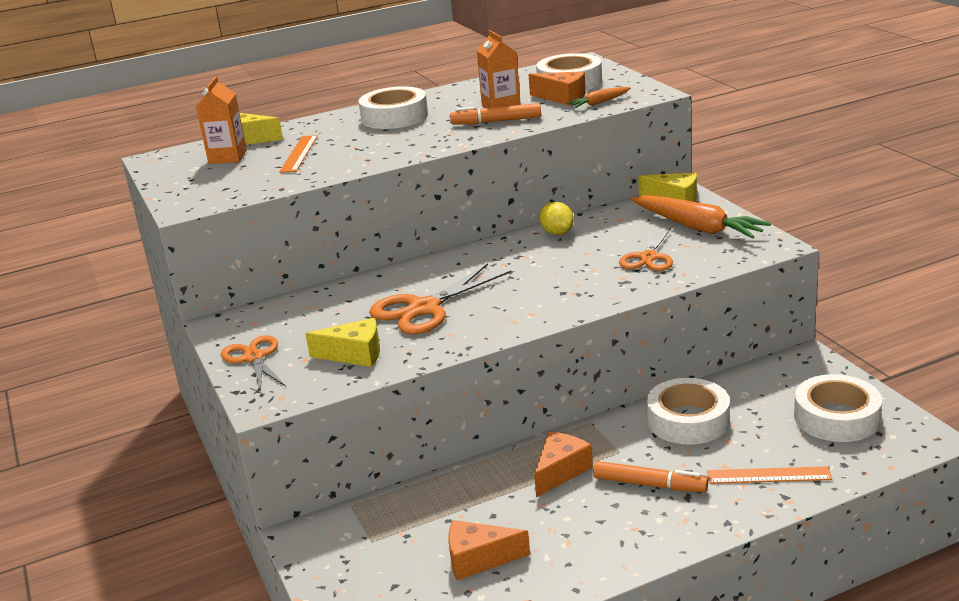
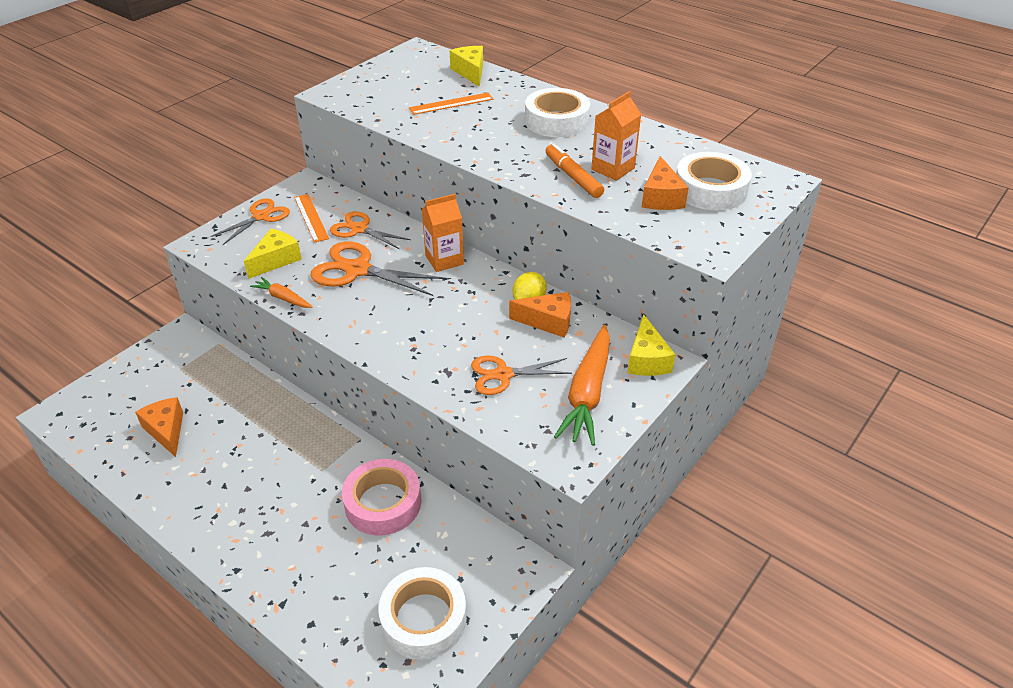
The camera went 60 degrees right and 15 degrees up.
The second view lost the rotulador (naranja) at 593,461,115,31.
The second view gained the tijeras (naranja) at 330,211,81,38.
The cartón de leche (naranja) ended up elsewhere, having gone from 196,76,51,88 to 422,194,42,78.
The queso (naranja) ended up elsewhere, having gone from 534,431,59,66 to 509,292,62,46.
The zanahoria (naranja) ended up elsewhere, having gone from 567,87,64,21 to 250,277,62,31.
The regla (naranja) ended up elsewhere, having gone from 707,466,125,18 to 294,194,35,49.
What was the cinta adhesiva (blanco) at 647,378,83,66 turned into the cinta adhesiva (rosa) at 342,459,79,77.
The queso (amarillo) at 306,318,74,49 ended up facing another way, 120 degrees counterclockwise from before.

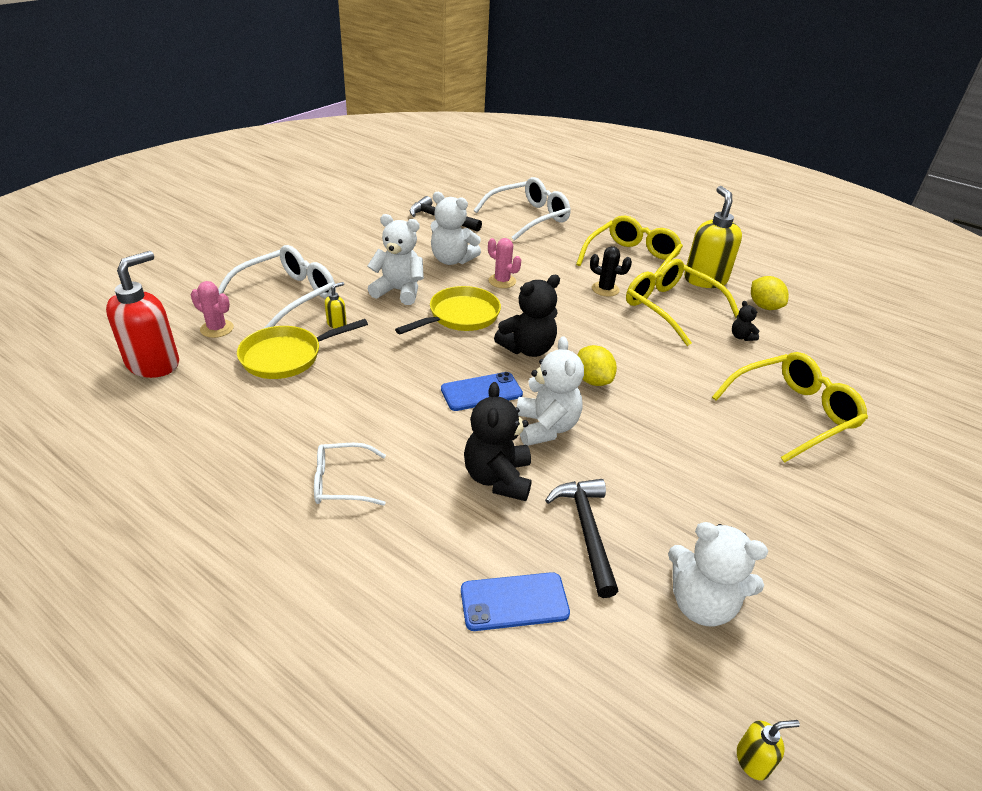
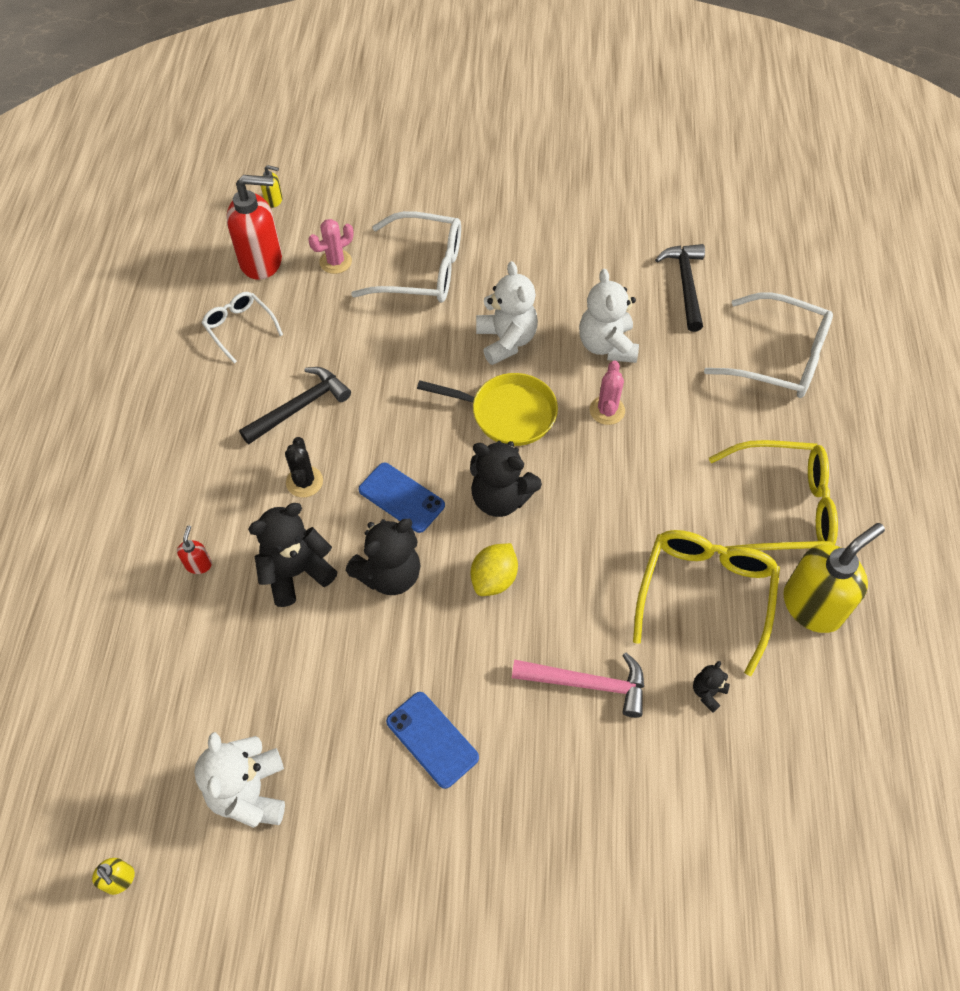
The camera went 60 degrees right and 20 degrees up.
The second view lost the sartén (amarillo) at 237,319,131,60.
The second view lost the gafas (amarillo) at 712,352,156,111.
The second view lost the limón (amarillo) at 751,276,38,34.
The second view gained the dispensador de jabón (rojo) at 177,525,35,49.
The second view gained the martillo (rosa) at 512,652,132,66.
The gafas (blanco) ended up elsewhere, having gone from 314,443,72,63 to 202,292,81,72.
The dispensador de jabón (amarillo) ended up elsewhere, having gone from 325,282,22,47 to 260,165,22,43.
The móvil (azul) ended up elsewhere, having gone from 461,572,109,59 to 386,692,93,97.
The martillo (negro) ended up elsewhere, having gone from 545,479,73,119 to 239,367,112,77.
The cactus (negro) ended up elsewhere, having gone from 590,246,42,51 to 285,437,38,60.
What was the osito (blanco) at 517,336,67,110 turned into the osito (negro) at 346,518,75,77.
The cactus (rosa) at 191,281,43,57 ended up facing another way, 60 degrees clockwise from before.

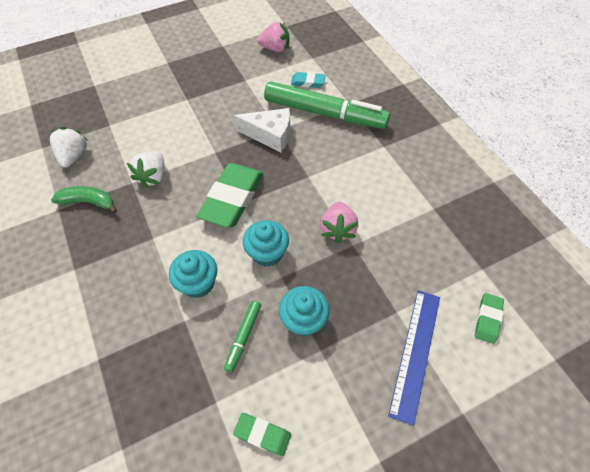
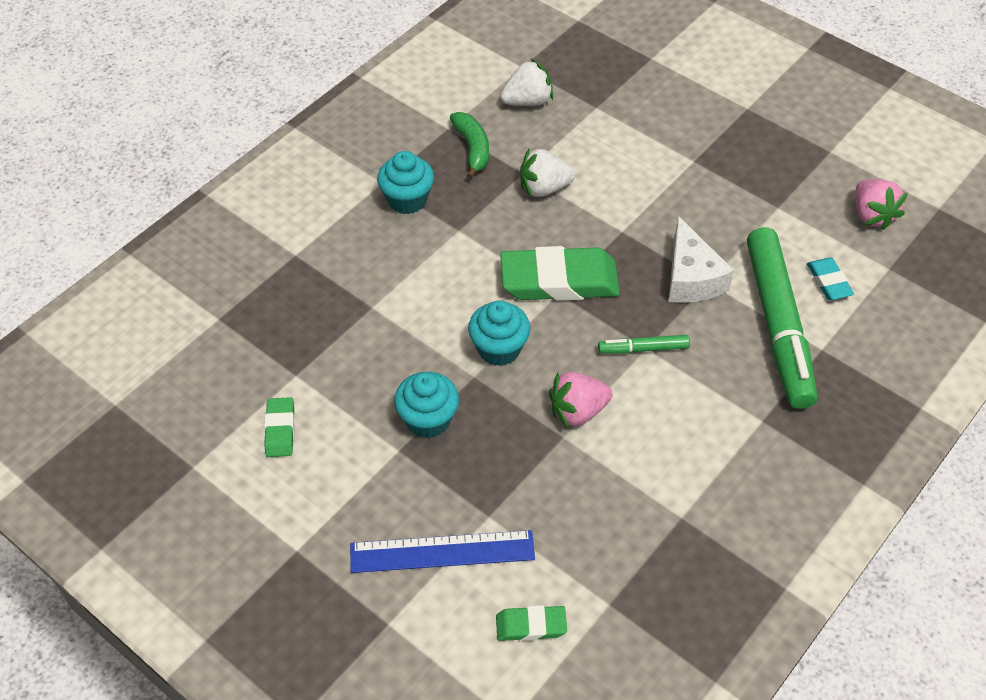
The camera went 65 degrees right and 5 degrees down.
The magdalena (turquesa) ended up elsewhere, having gone from 169,250,48,48 to 377,151,57,63.
The rotulador (verde) ended up elsewhere, having gone from 224,301,37,71 to 598,335,92,19.

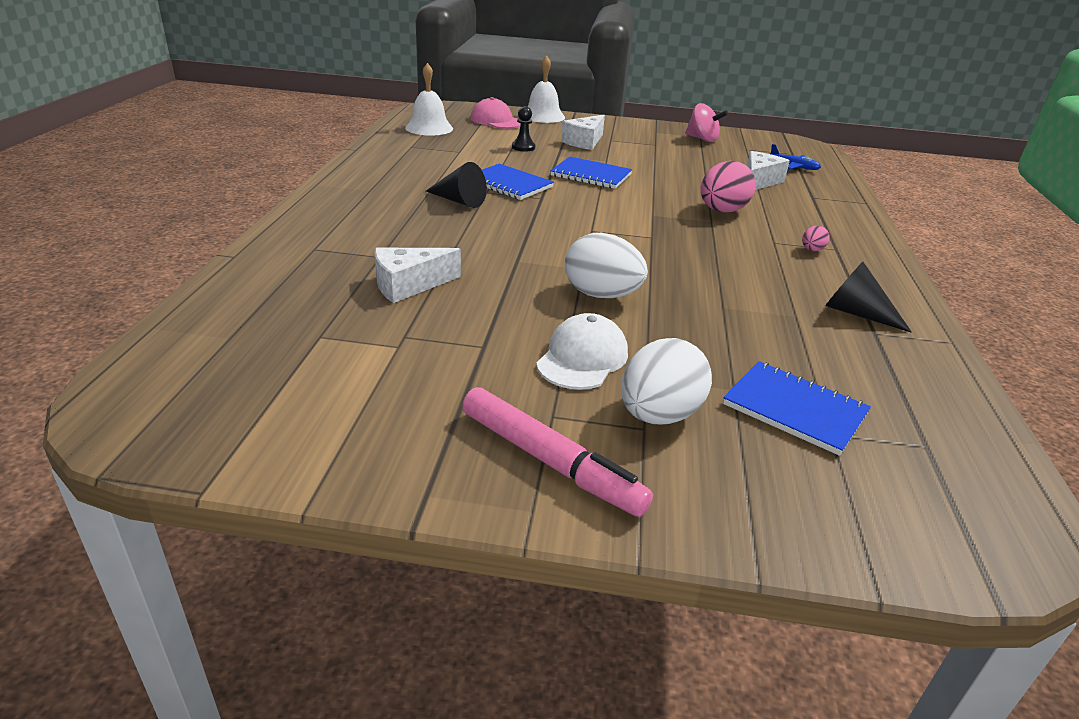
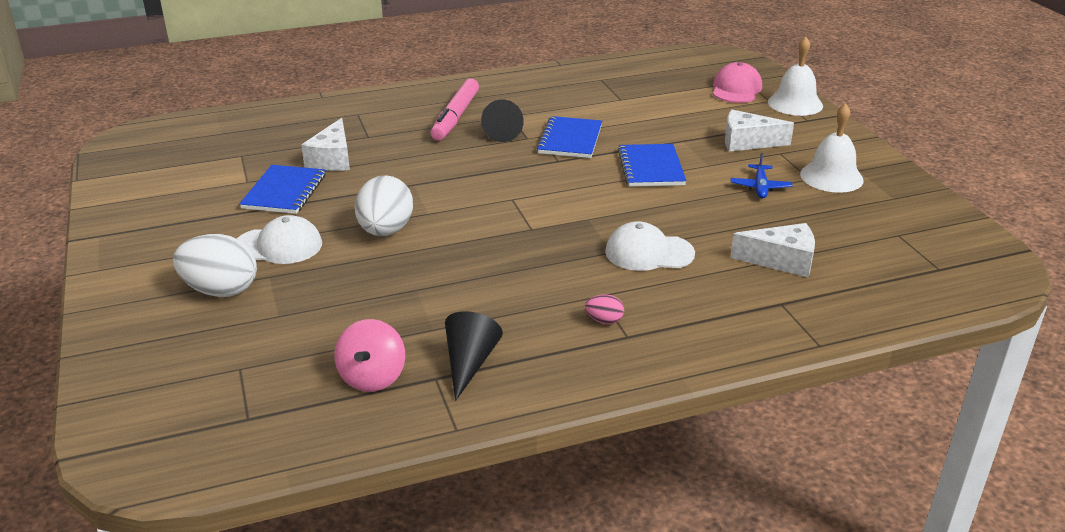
The camera went 65 degrees right and 0 degrees up.
The second view lost the peón (negro) at 512,106,23,46.
The campana (blanco) ended up elsewhere, having gone from 405,63,48,73 to 800,103,64,90.
The rotulador (rosa) ended up elsewhere, having gone from 462,387,191,130 to 430,78,49,63.
The peonza (rosa) ended up elsewhere, having gone from 685,103,43,39 to 334,319,71,73.
The cuaderno (azul) ended up elsewhere, having gone from 723,361,148,95 to 239,165,87,49.
The avión (azul) ended up elsewhere, having gone from 771,144,50,26 to 731,153,61,46.
Where the huevo (rosa) stood at 701,161,55,52, the gorra (blanco) came to stand at 605,221,90,50.
The queso (blanco) at 375,248,86,55 ended up facing another way, 120 degrees counterclockwise from before.

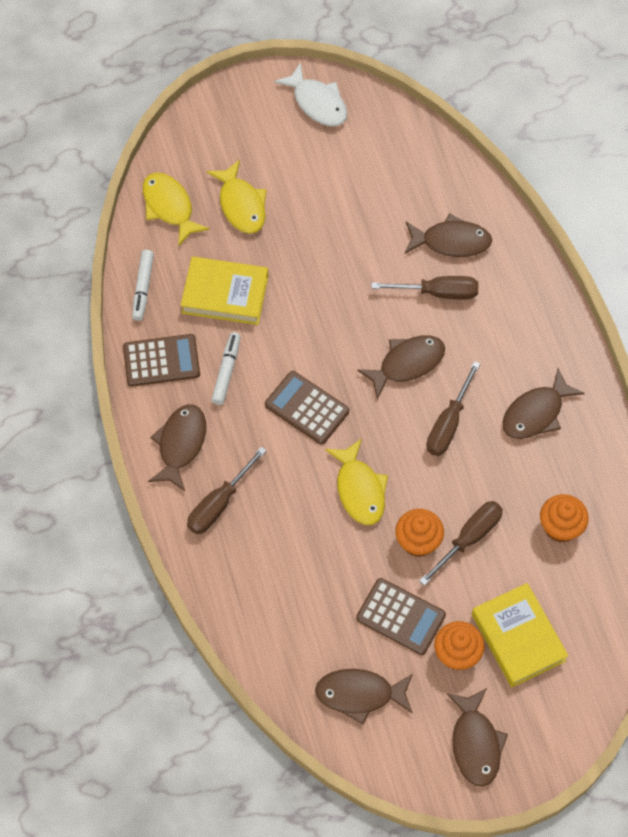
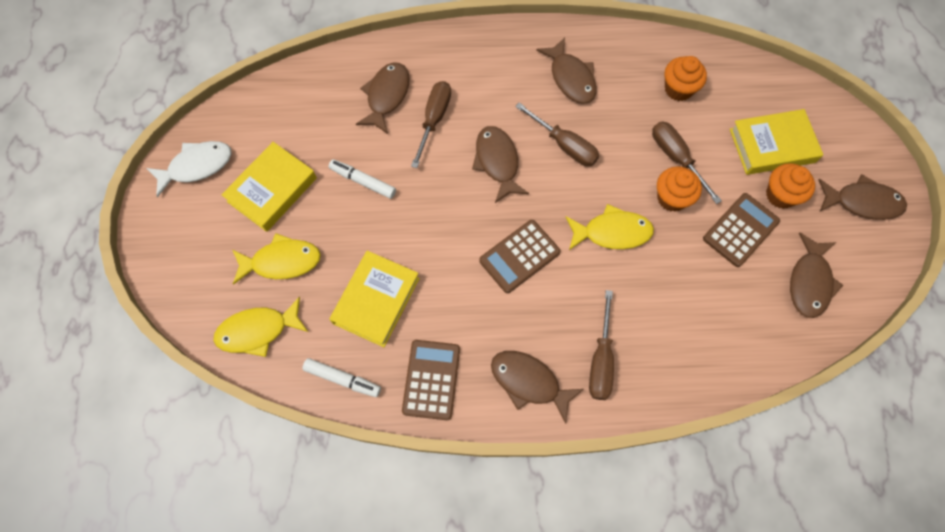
The camera went 75 degrees left and 5 degrees up.
The second view gained the libro (amarillo) at 221,142,96,90.
The rotulador (blanco) ended up elsewhere, having gone from 211,332,30,73 to 329,159,67,40.
The destornillador (marrón) at 187,447,80,87 ended up facing another way, 45 degrees clockwise from before.

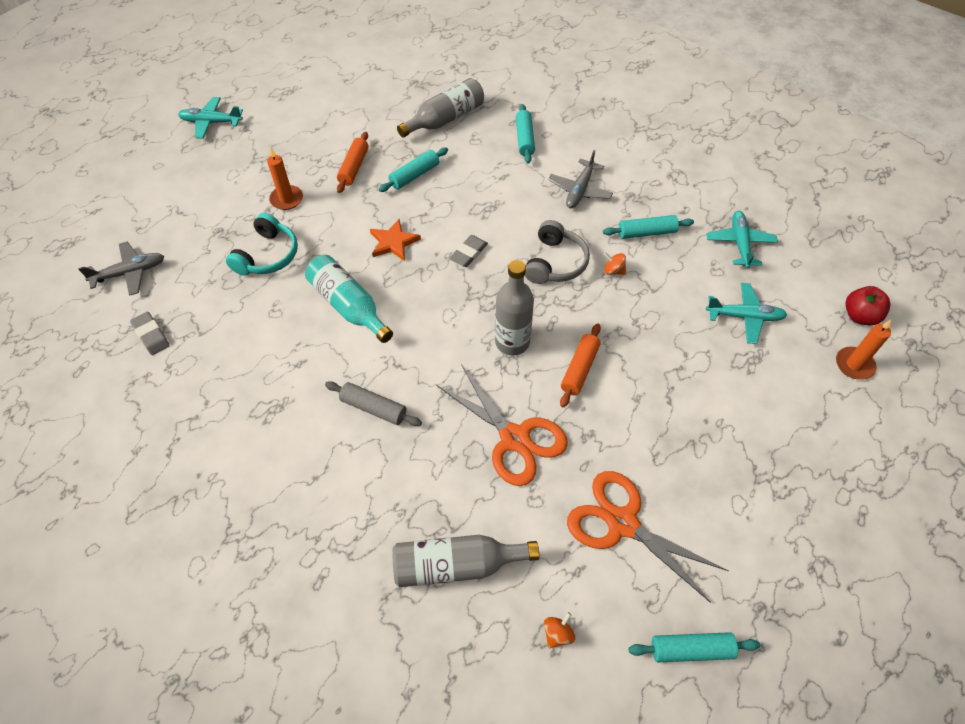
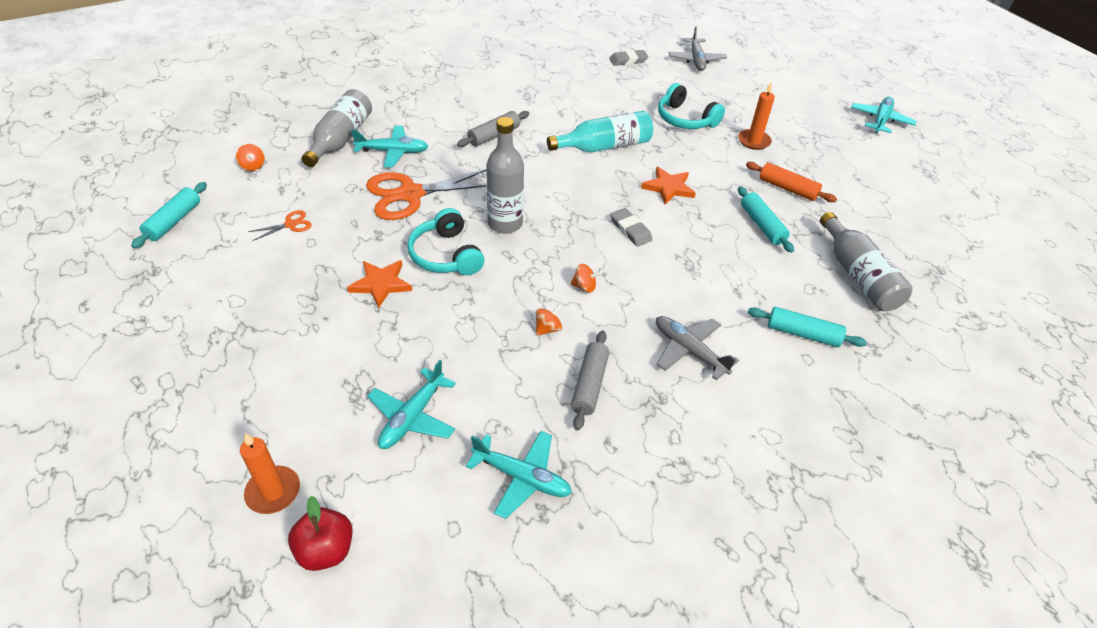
The camera went 110 degrees right and 10 degrees down.
The second view gained the estrella (naranja) at 347,260,65,48.
The second view gained the avión (turquesa) at 351,125,77,43.
Where the auriculares (gris) stood at 525,220,65,64, the peonza (naranja) came to stand at 570,264,32,29.
Where the rodillo (naranja) stood at 560,324,41,83, the auriculares (turquesa) came to stand at 407,208,77,67.
What was the rodillo (turquesa) at 603,215,91,24 turned into the rodillo (gris) at 571,330,38,101.
The size of the tijeras (naranja) at 567,471,162,132 changed by a factor of 0.43.

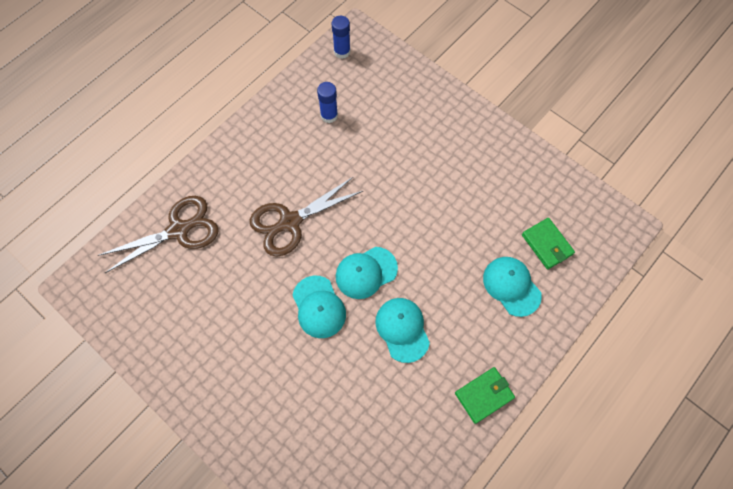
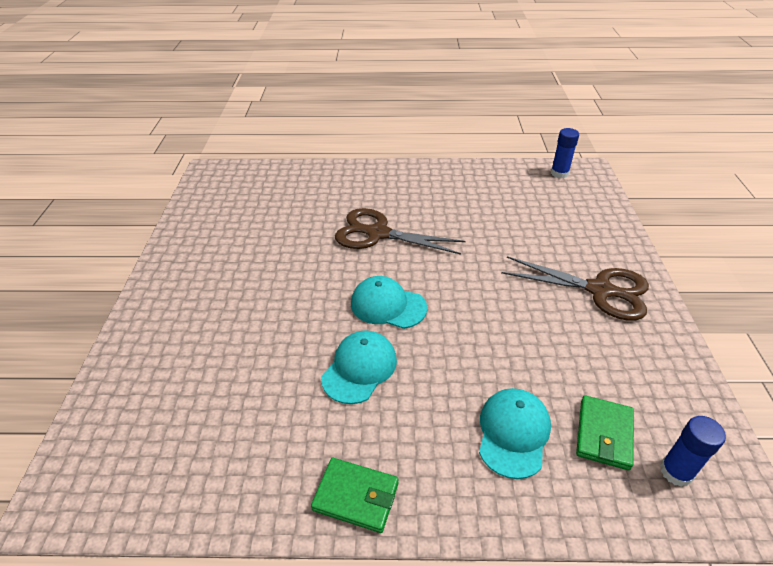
The camera went 50 degrees right and 25 degrees down.
The second view lost the gorra (turquesa) at 293,276,53,62.
The tijeras (marrón) ended up elsewhere, having gone from 97,196,121,77 to 501,256,148,65.
The barra de pegamento (azul) ended up elsewhere, having gone from 317,82,21,41 to 660,416,66,71.

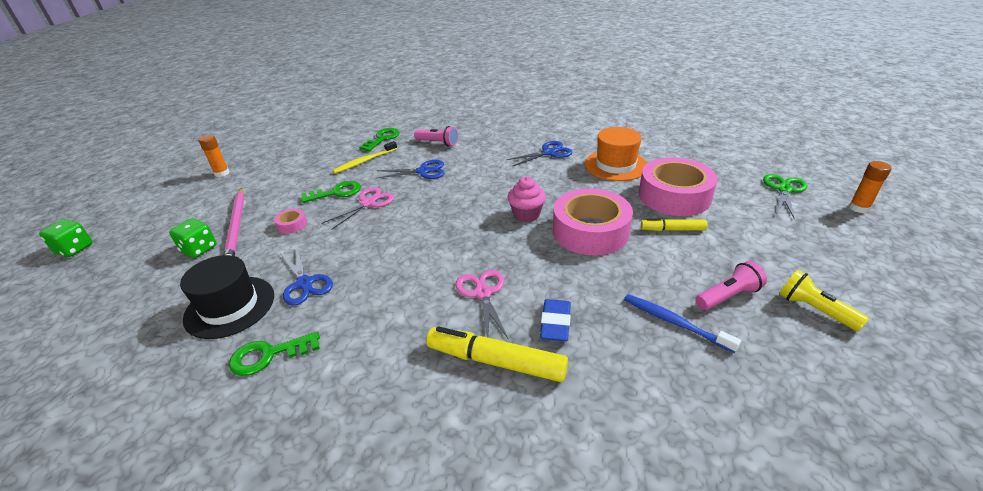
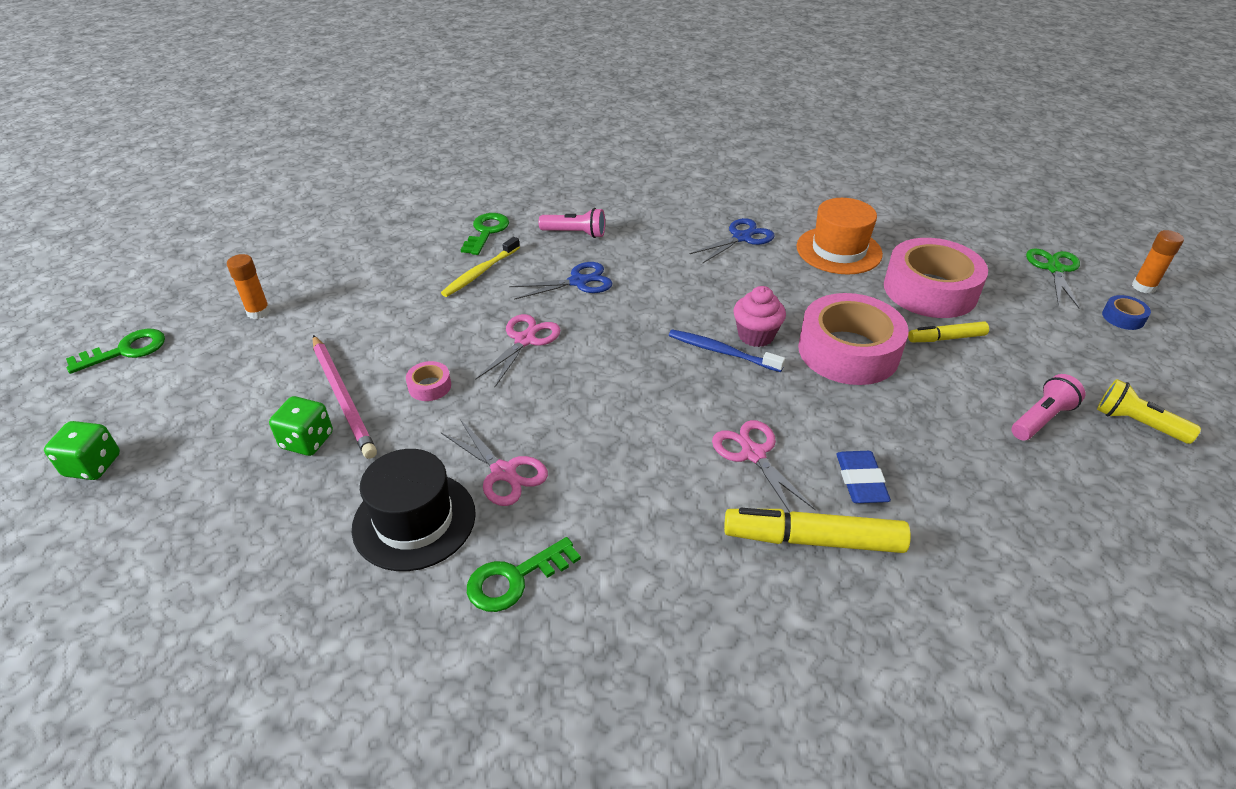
The camera went 15 degrees left and 5 degrees up.
The second view gained the cinta adhesiva (azul) at 1102,295,49,35.
The llave (verde) ended up elsewhere, having gone from 301,181,60,22 to 66,329,99,45.
The cepillo de dientes (azul) ended up elsewhere, having gone from 624,294,117,59 to 669,329,116,43.
What was the tijeras (azul) at 280,249,53,57 turned into the tijeras (rosa) at 441,420,107,86.

